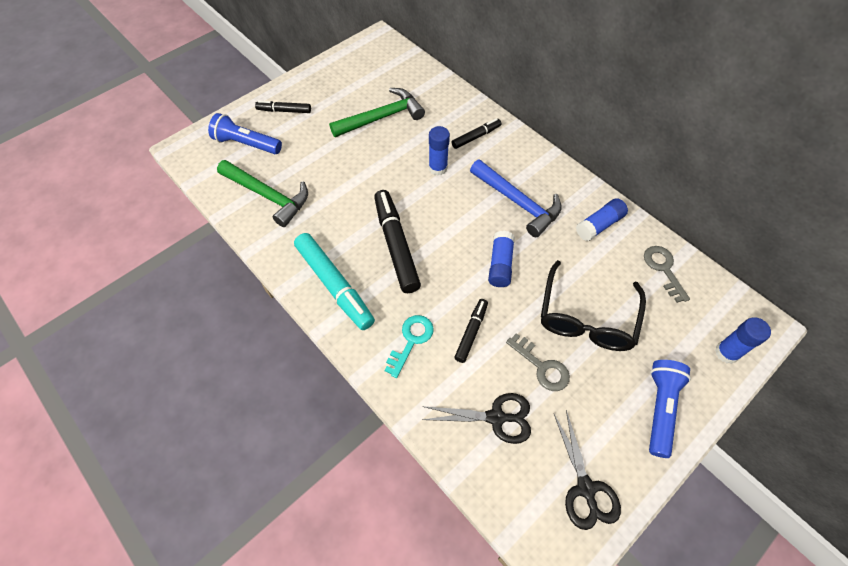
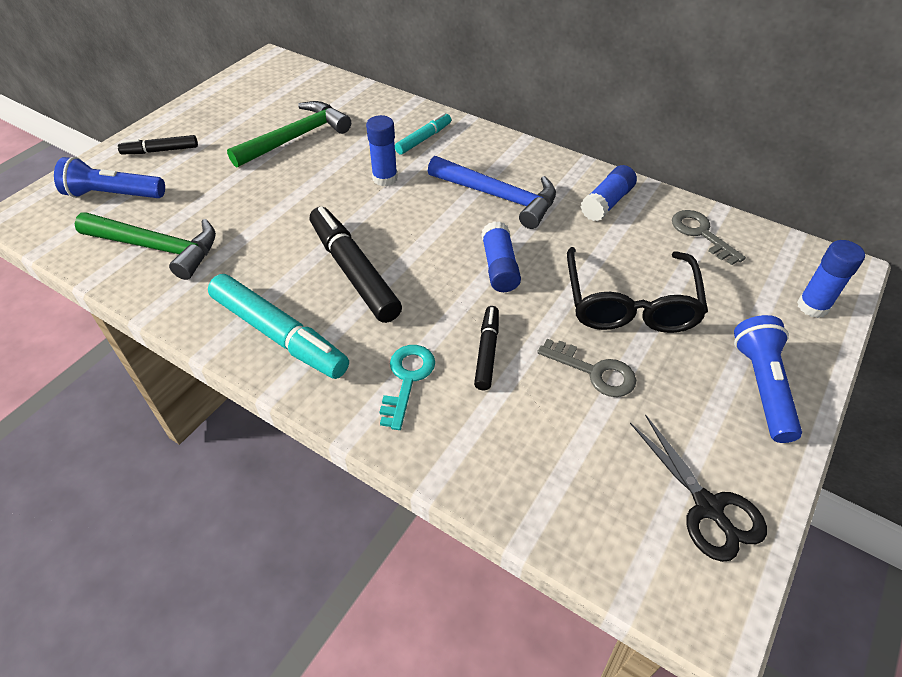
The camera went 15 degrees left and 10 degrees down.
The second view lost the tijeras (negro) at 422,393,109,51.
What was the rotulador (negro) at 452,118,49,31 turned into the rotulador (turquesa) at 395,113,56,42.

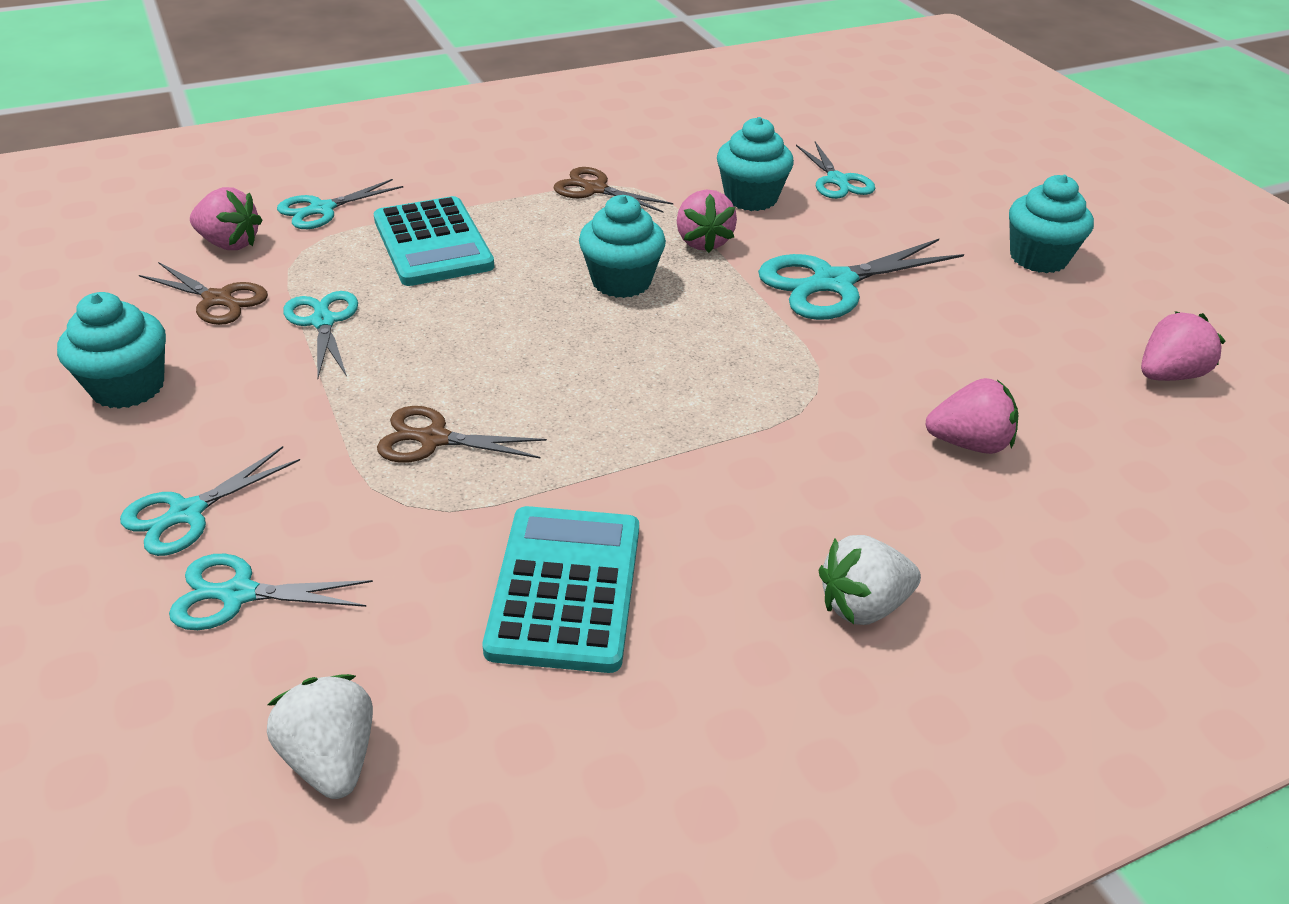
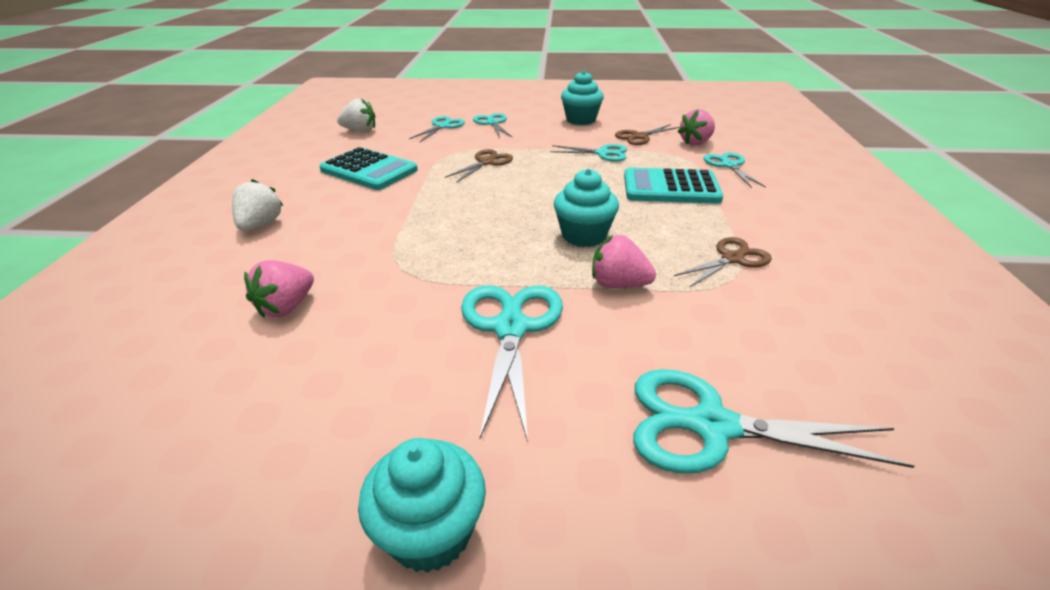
The camera went 120 degrees right and 5 degrees down.
The second view lost the magdalena (turquesa) at 717,117,77,94.
The second view lost the fresa (rosa) at 1141,311,84,70.
The size of the tijeras (turquesa) at 796,142,79,57 changed by a factor of 1.62.

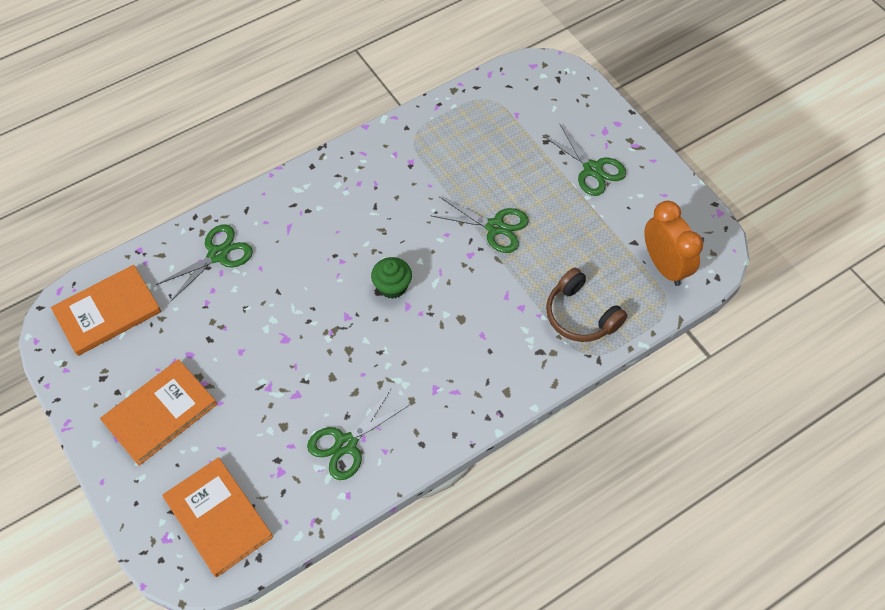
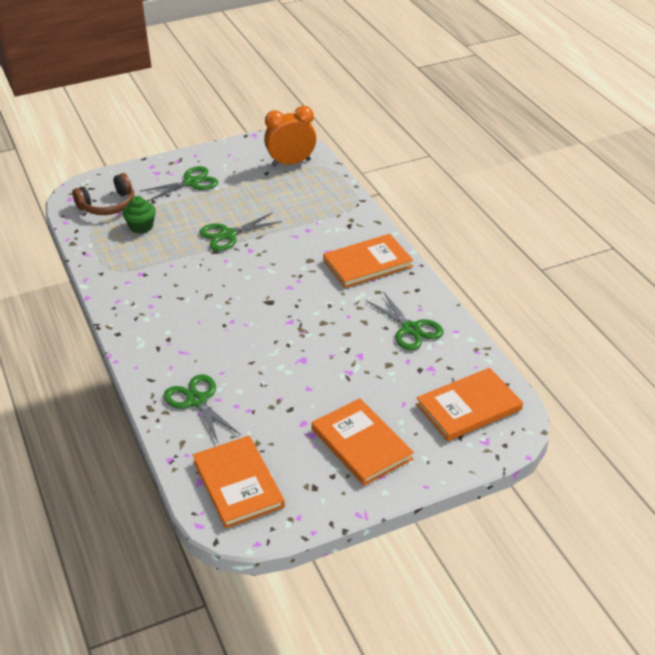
The camera went 80 degrees left and 20 degrees down.
The second view gained the libro (naranja) at 323,234,90,54.
The magdalena (verde) ended up elsewhere, having gone from 371,257,41,42 to 123,196,33,38.
The auriculares (marrón) ended up elsewhere, having gone from 546,268,81,74 to 72,173,62,42.
The tijeras (verde) at 432,197,97,56 ended up facing another way, 150 degrees counterclockwise from before.

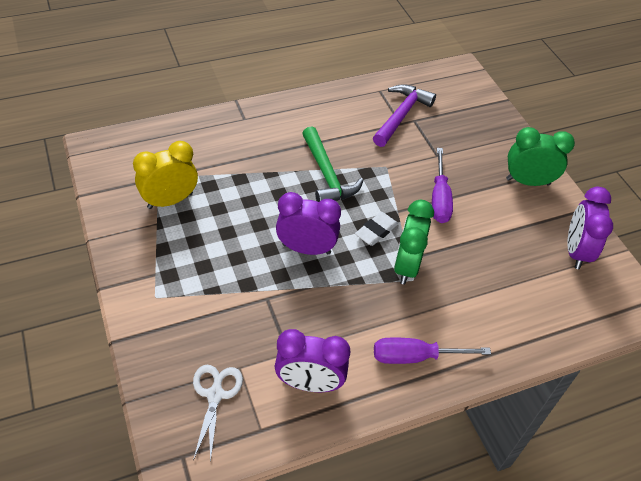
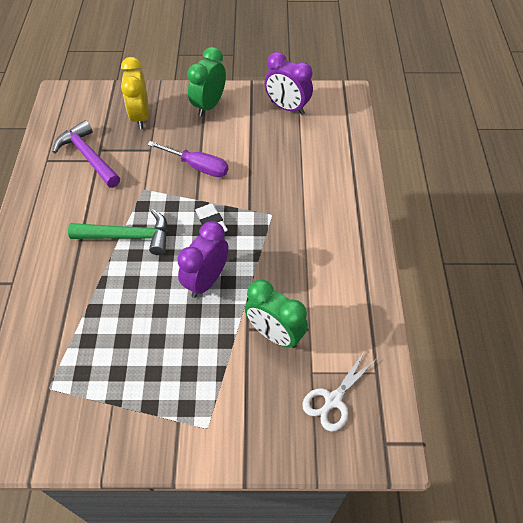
The camera went 65 degrees left and 5 degrees up.
The second view lost the despertador (morado) at 275,329,75,63.
The second view lost the destornillador (morado) at 374,338,117,26.
The despertador (amarillo) ended up elsewhere, having gone from 133,141,65,68 to 121,57,28,72.
The despertador (verde) ended up elsewhere, having gone from 394,200,40,84 to 245,279,63,69.
The tijeras (blanco) at 193,365,50,98 ended up facing another way, 75 degrees counterclockwise from before.

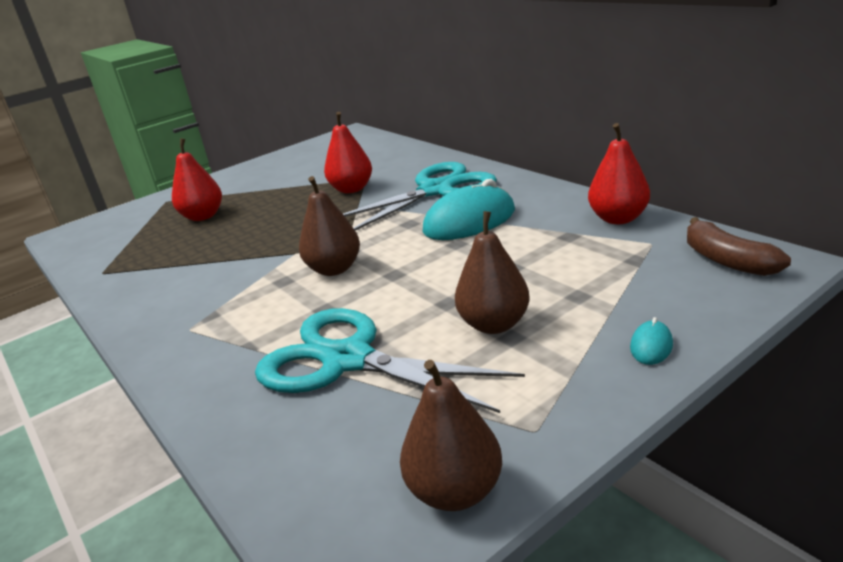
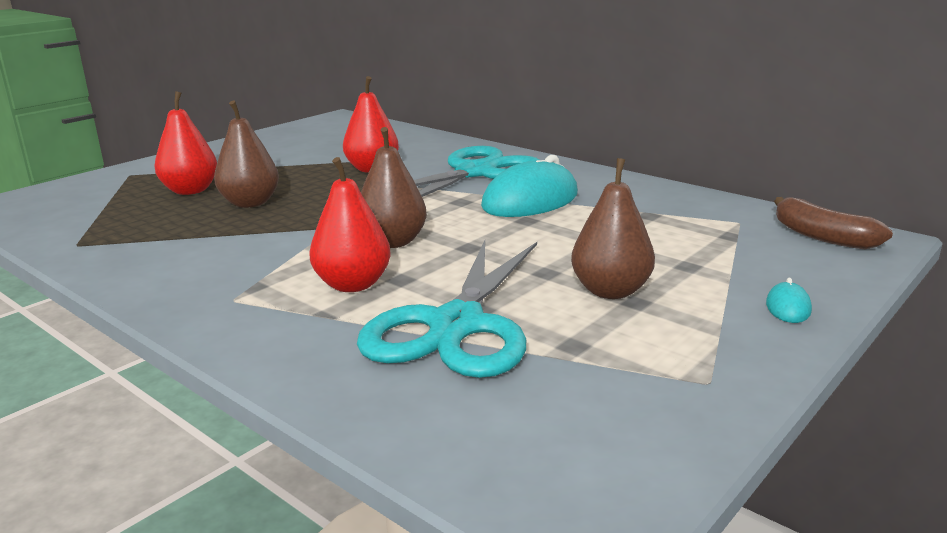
The camera went 15 degrees left and 5 degrees down.
The pera (marrón) ended up elsewhere, having gone from 400,360,102,151 to 214,101,65,107.
The pera (rojo) ended up elsewhere, having gone from 588,123,62,101 to 309,157,82,135.
The tijeras (turquesa) at 255,308,270,105 ended up facing another way, 90 degrees counterclockwise from before.

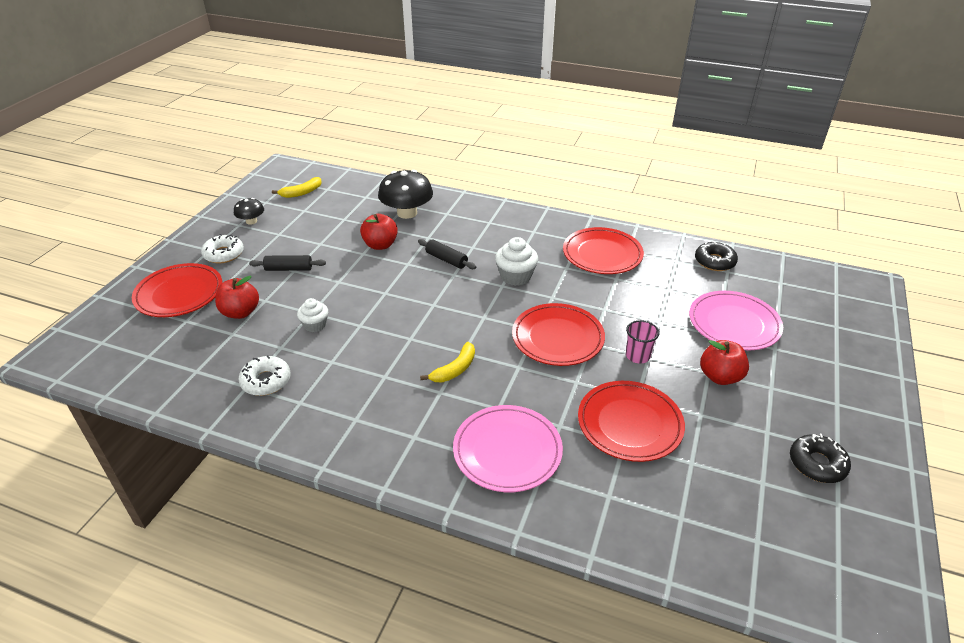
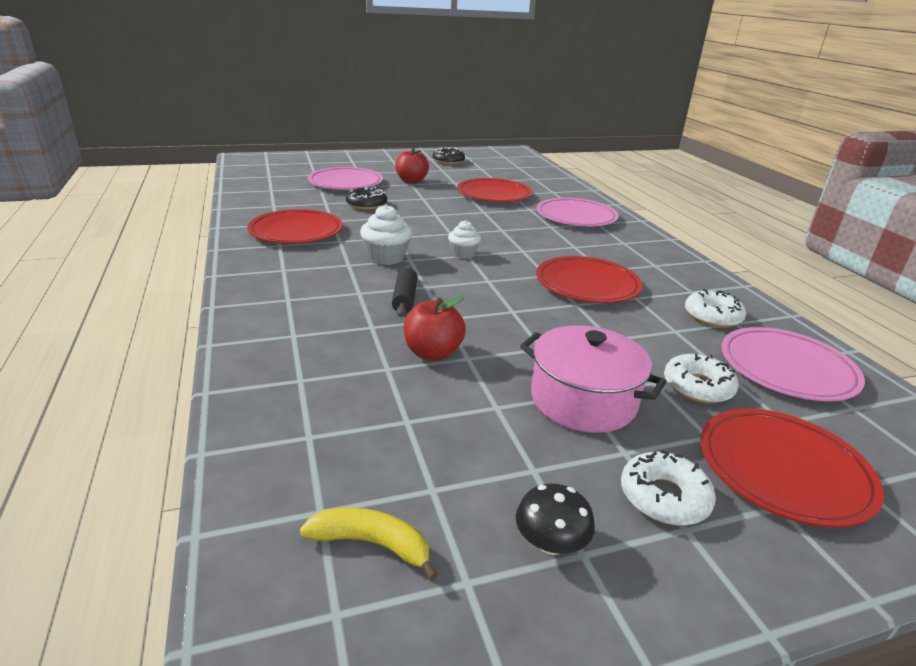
The camera went 130 degrees left and 10 degrees down.
The second view lost the seta (negro) at 378,170,55,49.
The second view lost the plátano (amarillo) at 420,342,55,40.
The second view lost the vaso (rosa) at 626,320,33,43.
The second view gained the plato (rosa) at 722,327,143,74.
The magdalena (blanco) ended up elsewhere, having gone from 297,298,31,34 to 448,220,33,39.
The plato (rojo) ended up elsewhere, having gone from 512,303,93,63 to 536,256,106,47.
The rosquilla (negro) ended up elsewhere, having gone from 695,241,43,30 to 346,187,41,23.
Where the manzana (rojo) stood at 215,276,44,43, the rosquilla (blanco) came to stand at 664,354,75,49.
Where the rodillo (negro) stood at 249,255,77,16, the olla (rosa) came to stand at 520,326,147,107.

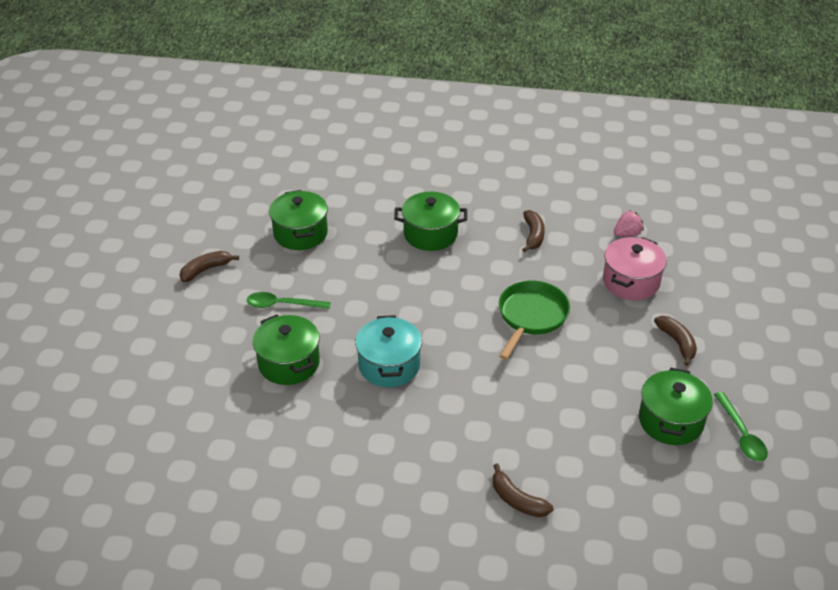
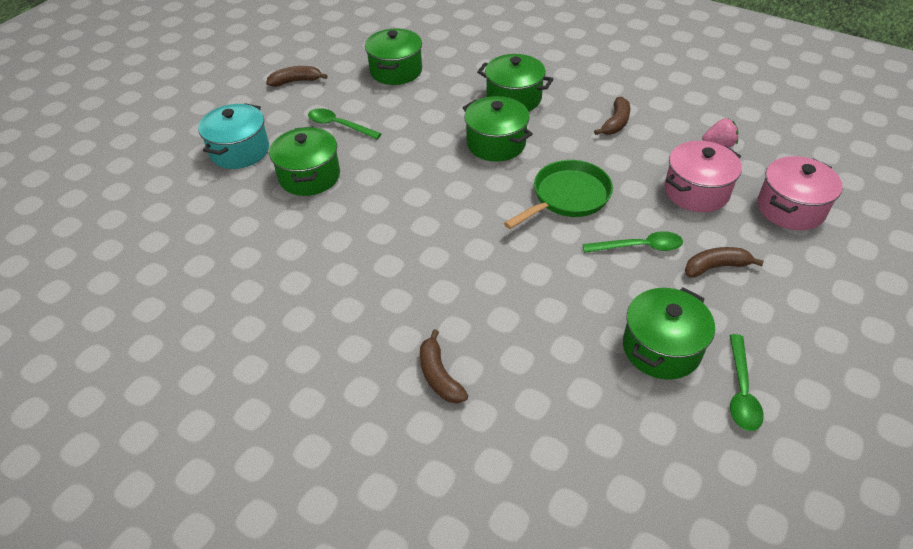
The camera went 25 degrees right and 5 degrees up.
The second view gained the olla (verde) at 462,96,71,66.
The second view gained the cuchara (verde) at 583,231,100,22.
The second view gained the olla (rosa) at 758,156,85,74.
The olla (turquesa) ended up elsewhere, having gone from 355,315,67,72 to 198,103,71,66.
The plátano (marrón) at 654,316,43,50 ended up facing another way, 105 degrees counterclockwise from before.

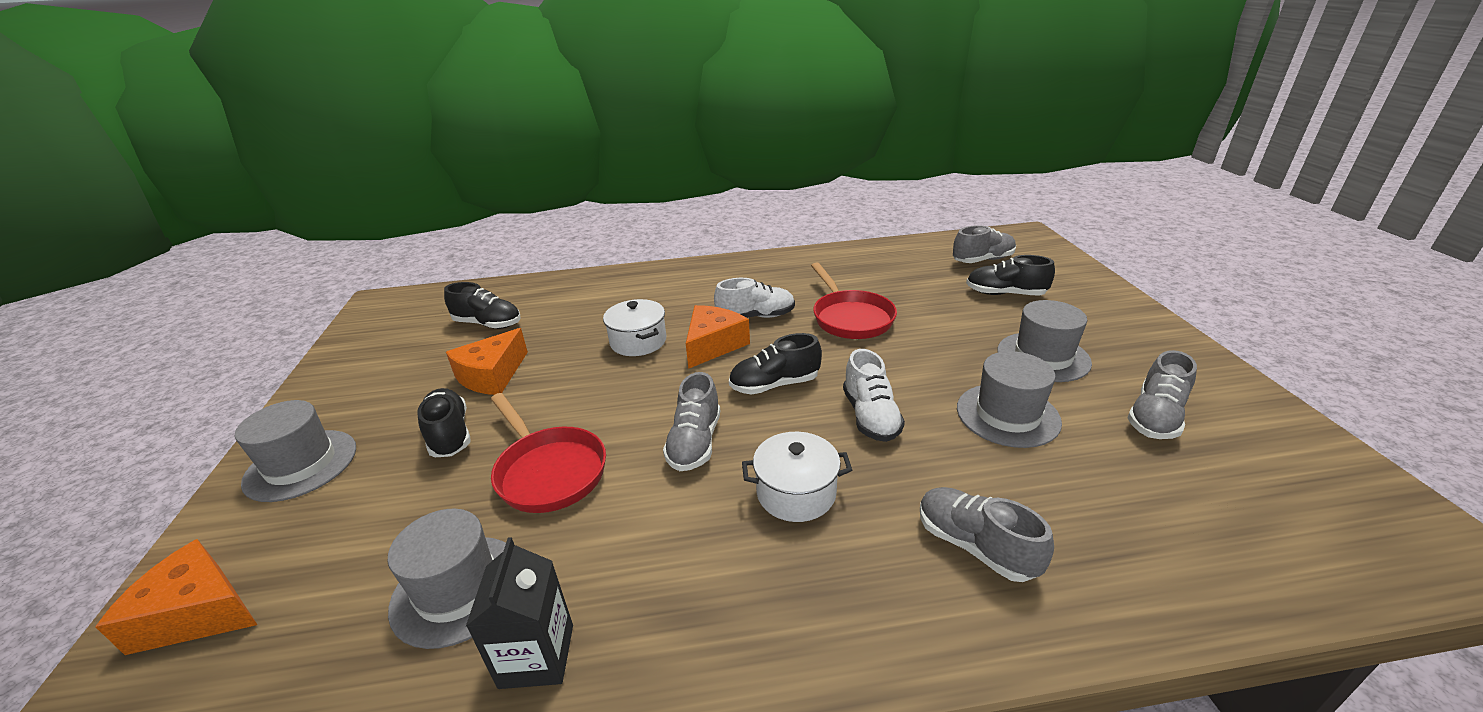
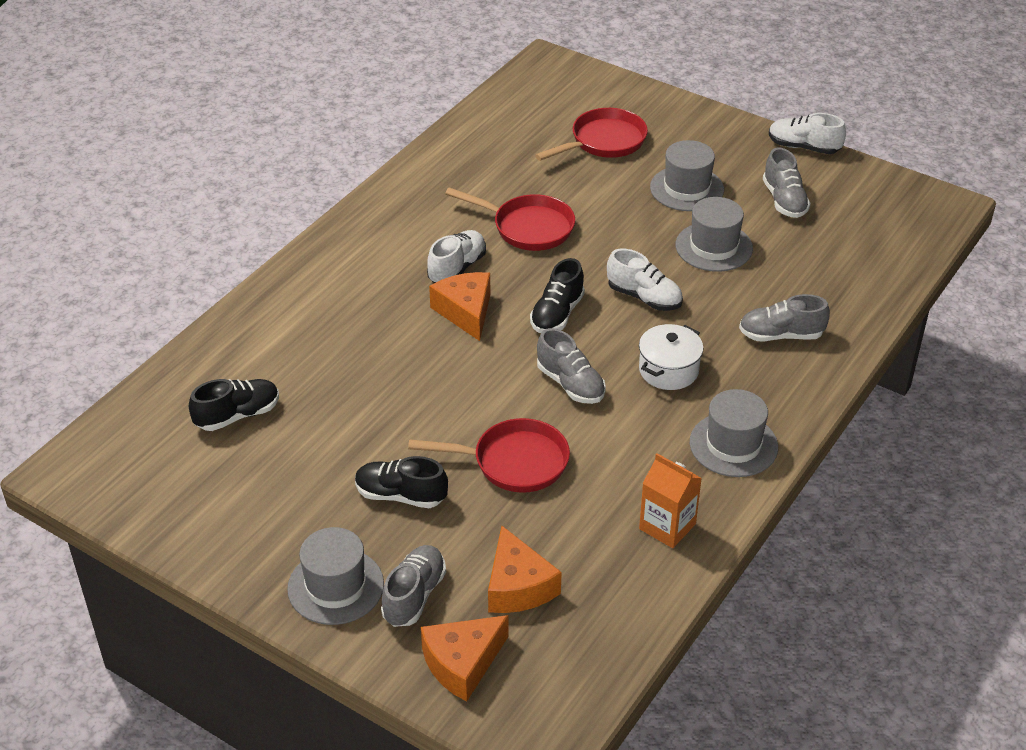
The camera went 50 degrees left and 10 degrees up.
The second view lost the olla (blanco) at 603,299,63,57.
The second view gained the zapato (blanco) at 769,113,77,41.
The sombrero (gris) ended up elsewhere, having gone from 388,509,118,140 to 690,389,88,88.
The queso (naranja) ended up elsewhere, having gone from 446,328,82,67 to 488,526,74,87.
The zapato (gris) ended up elsewhere, having gone from 953,225,63,38 to 381,545,65,82.
Where the zapato (negro) stood at 966,255,89,41, the sartén (rojo) came to stand at 535,108,113,53.
What was the cartón de leche (negro) at 466,537,107,152 turned into the cartón de leche (naranja) at 639,453,63,95.

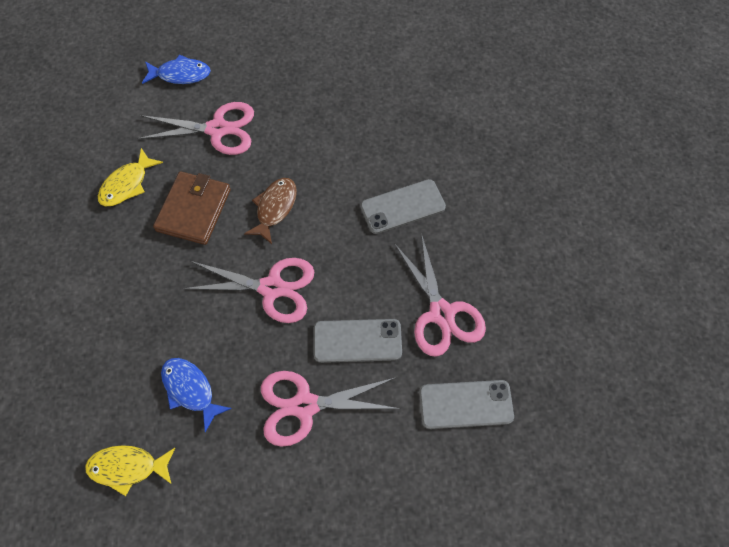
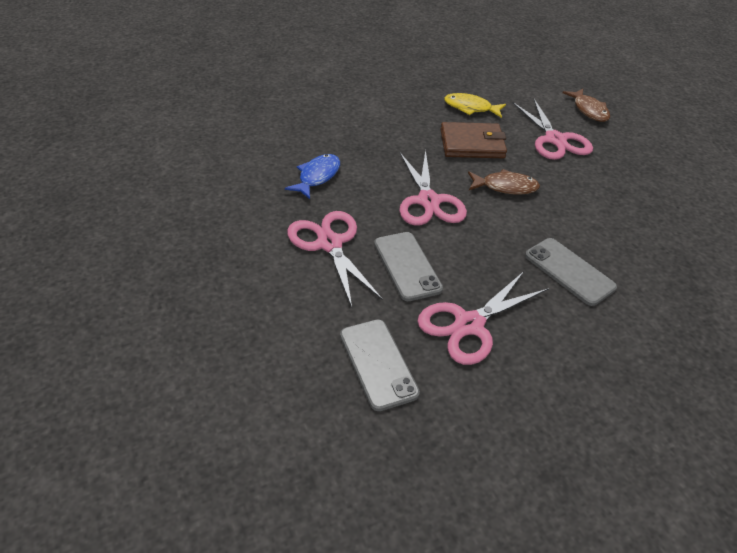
The camera went 70 degrees right and 20 degrees down.
The second view lost the pez (amarillo) at 85,445,90,51.
What was the pez (azul) at 142,54,69,30 turned into the pez (marrón) at 563,89,47,33.

